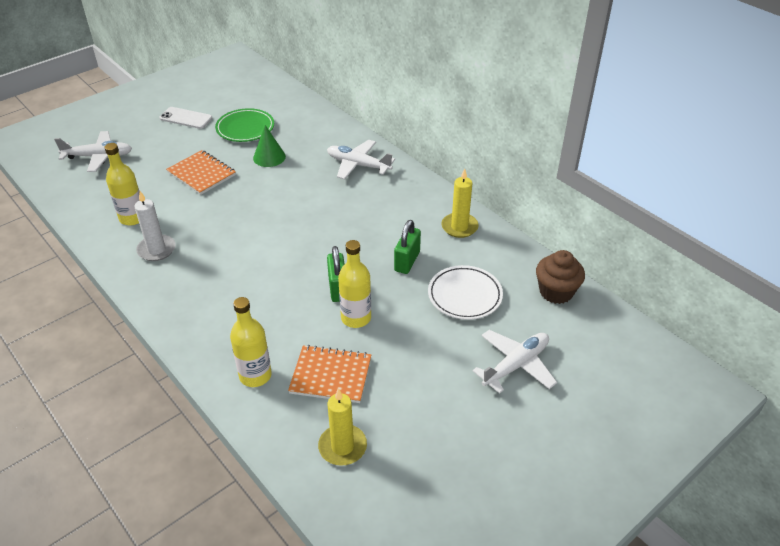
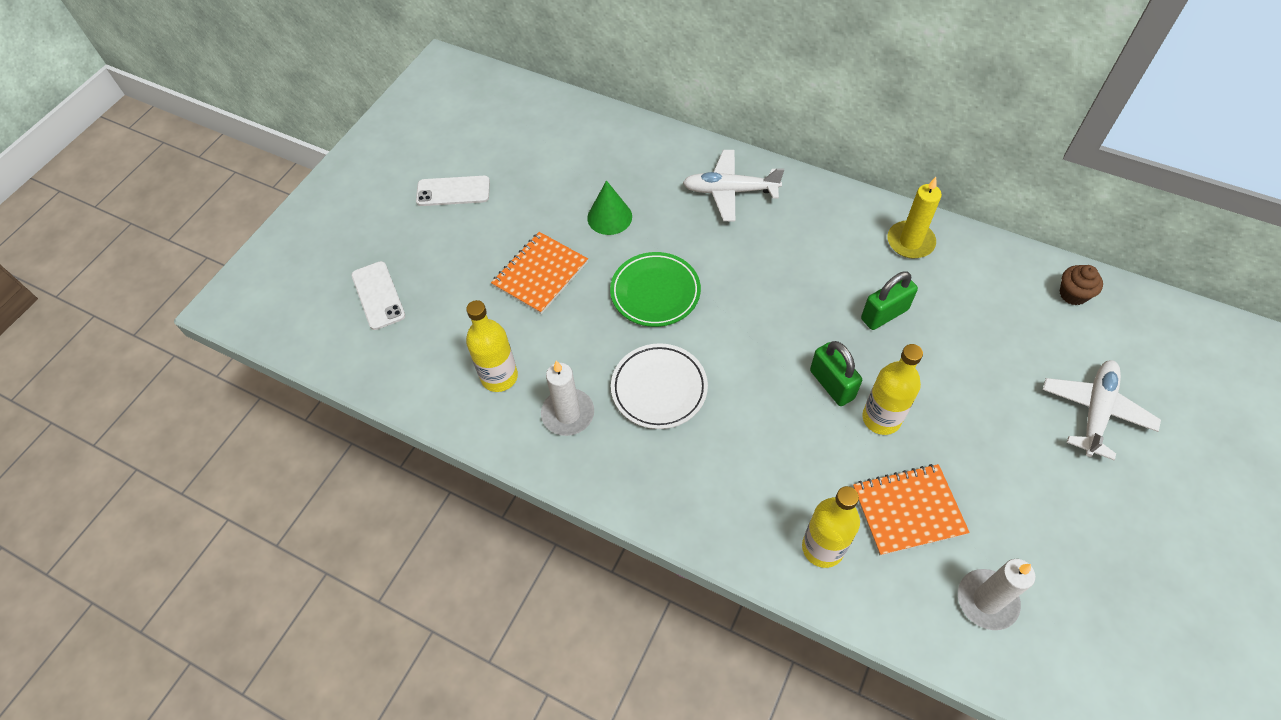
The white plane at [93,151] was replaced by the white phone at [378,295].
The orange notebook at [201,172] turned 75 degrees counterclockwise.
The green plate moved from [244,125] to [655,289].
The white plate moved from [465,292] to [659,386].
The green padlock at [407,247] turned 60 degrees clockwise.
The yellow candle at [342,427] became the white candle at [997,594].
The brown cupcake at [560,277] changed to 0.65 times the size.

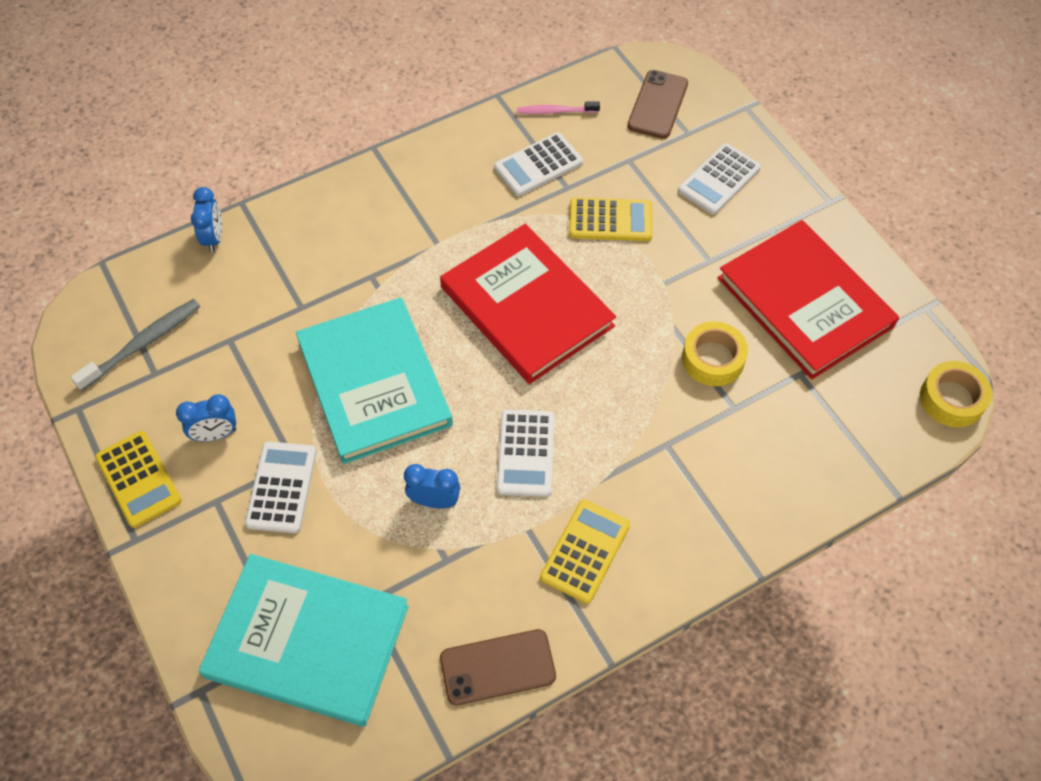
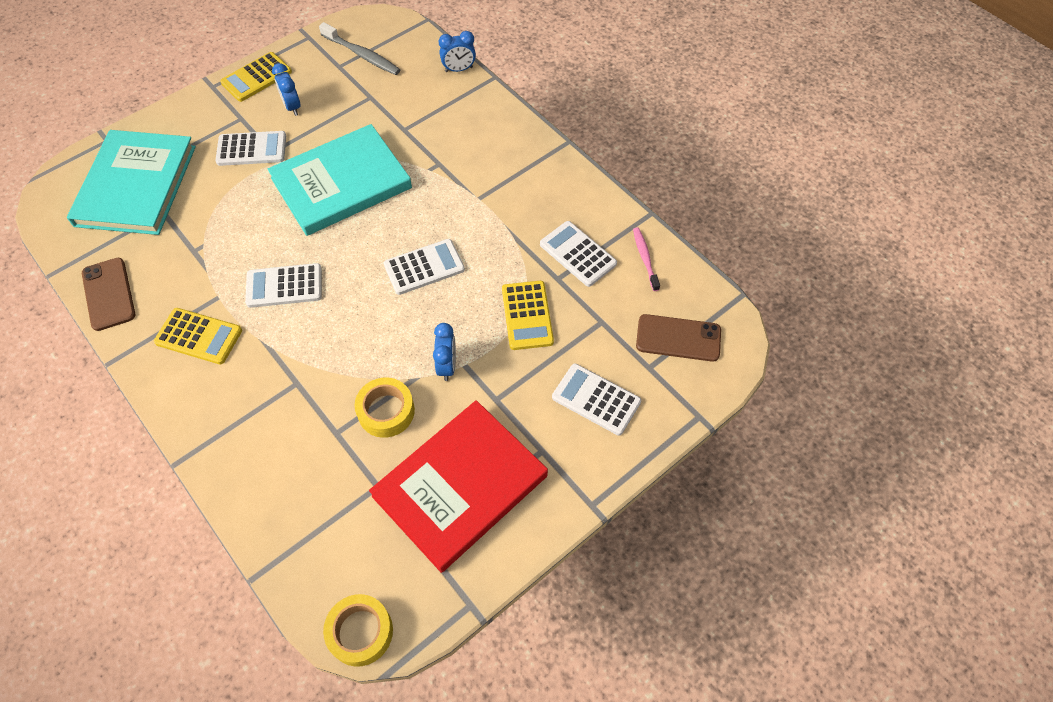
The red book at [528,304] was replaced by the white calculator at [424,267].
The blue clock moved from [432,486] to [444,352].

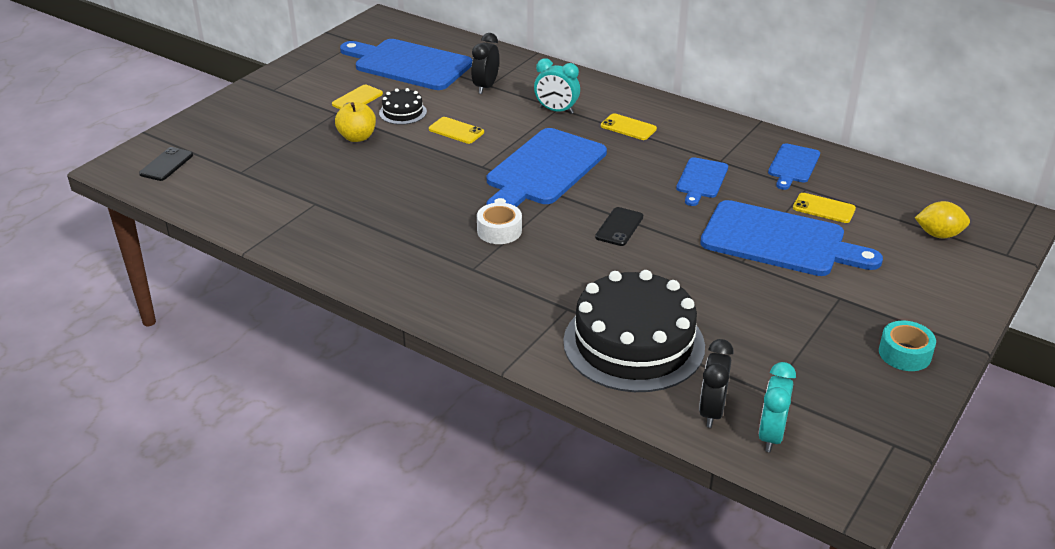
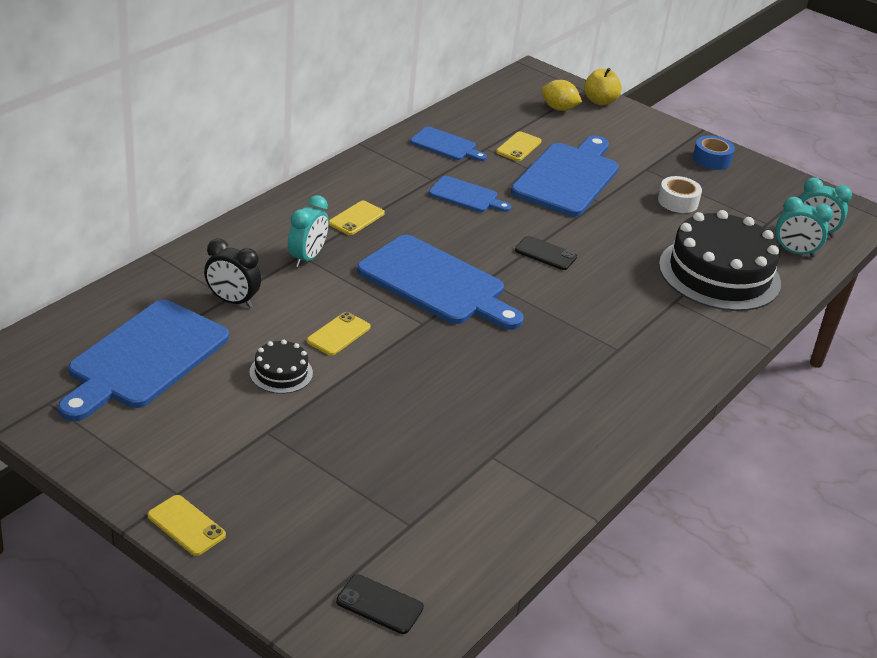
The yellow phone moved from [357,97] to [187,525].
The yellow lemon at [942,219] turned 75 degrees counterclockwise.
The yellow apple moved from [355,122] to [603,86].
The white tape moved from [499,223] to [680,194].
The turquoise tape at [907,346] became the blue tape at [714,153].
The black clock at [716,383] became the turquoise clock at [804,227].

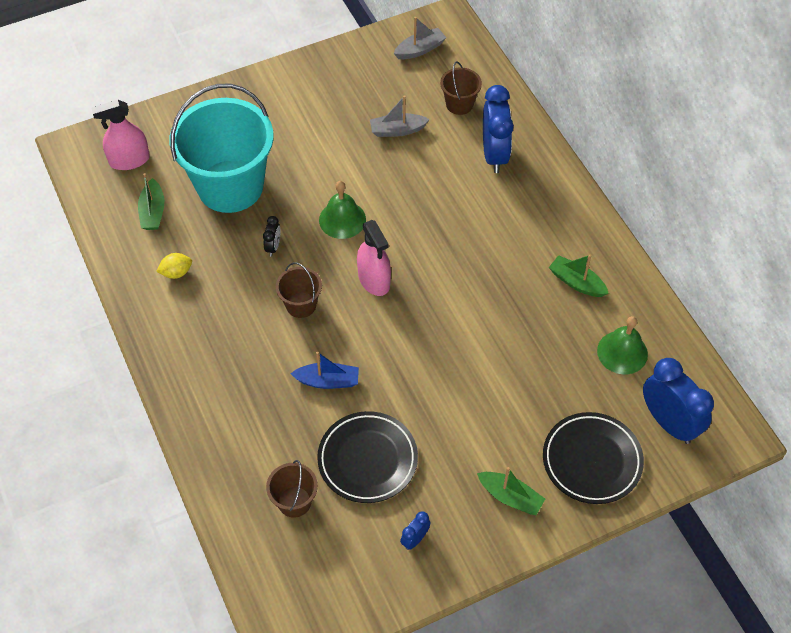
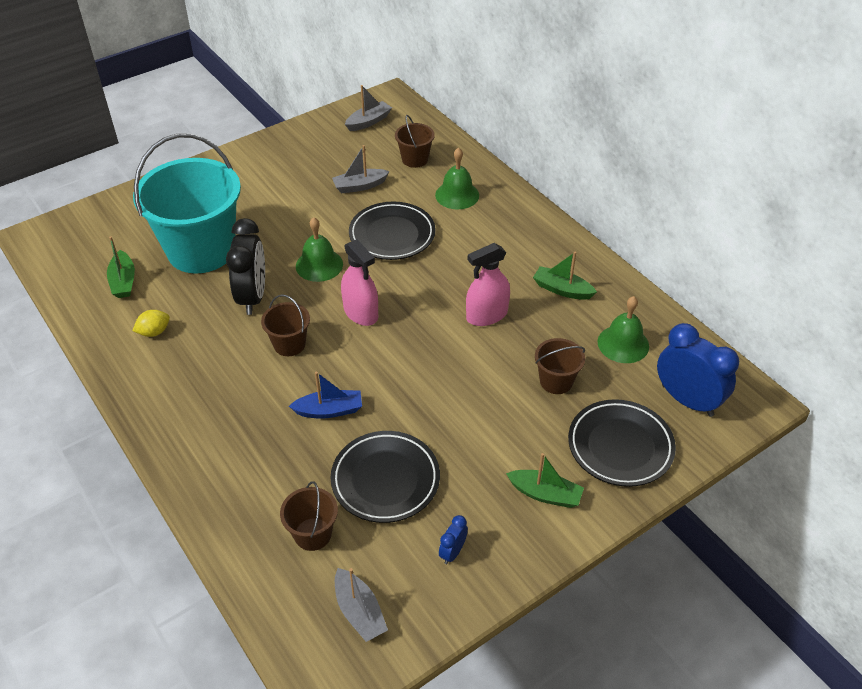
The black clock at [272,236] changed to 2.18 times the size.
The grey boat at [361,605] appeared.
The black plate at [392,230] appeared.
The blue clock at [498,129] was replaced by the green bell at [457,178].
The pink spray bottle moved from [120,135] to [488,284].
The brown bucket at [560,366] appeared.

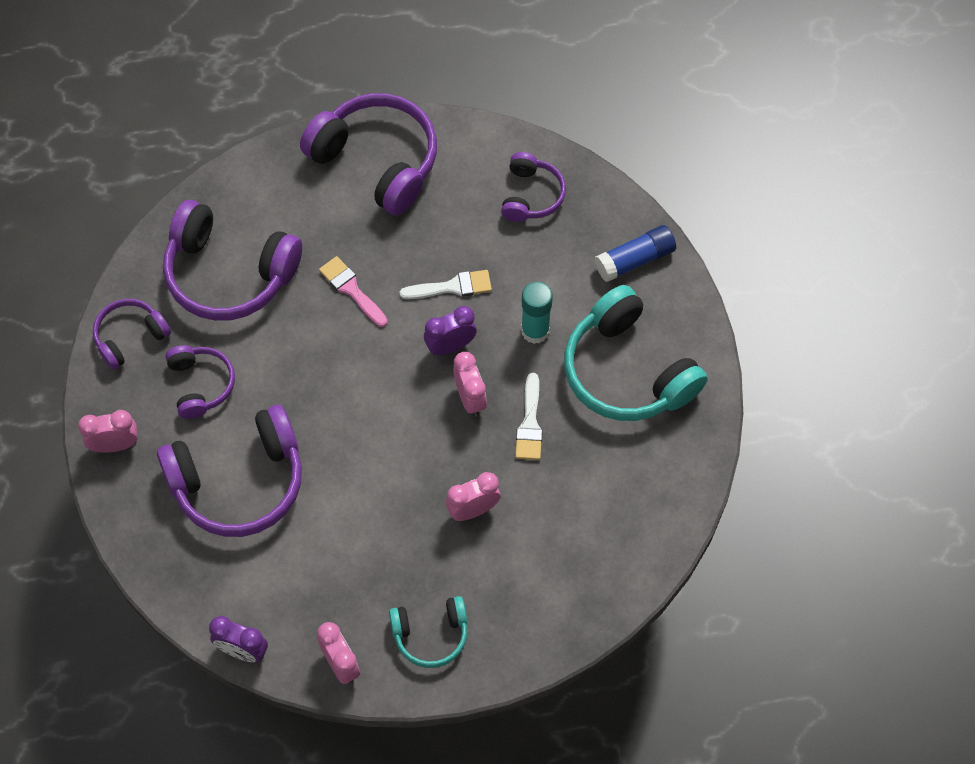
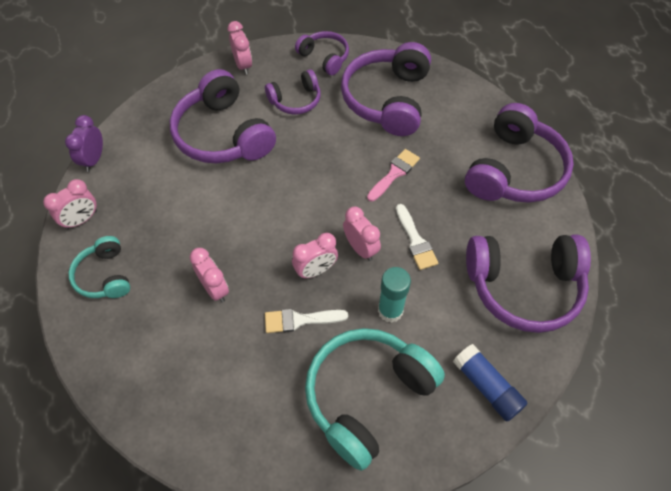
The purple clock at [450,330] became the pink clock at [362,234].
The purple headphones at [533,187] changed to 1.83 times the size.

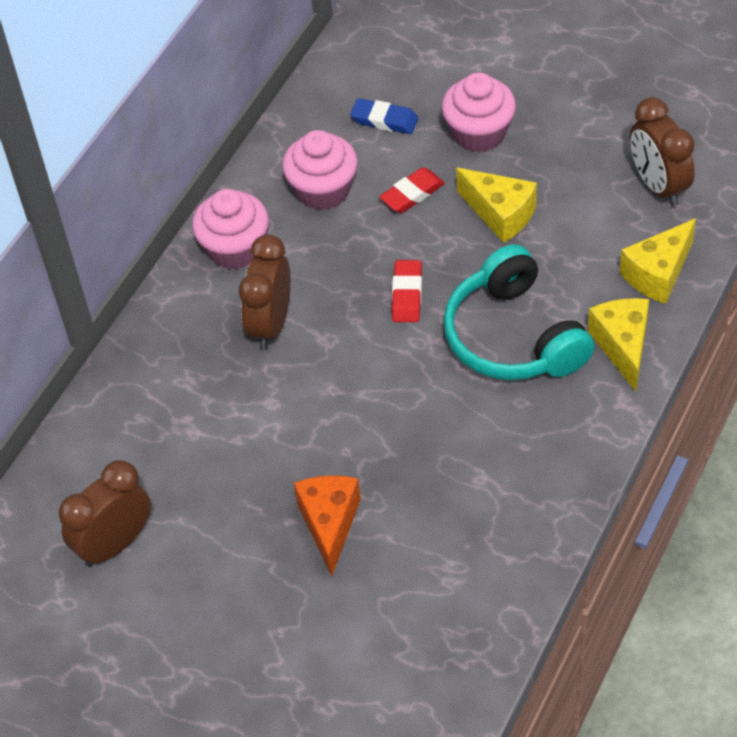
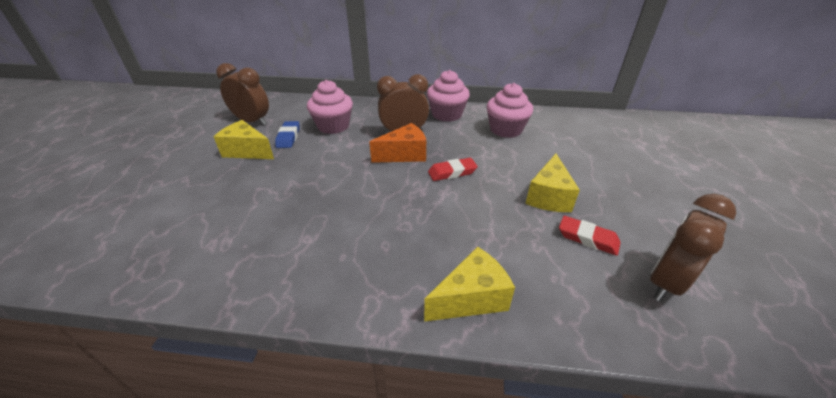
The yellow cheese moved from [658,261] to [244,139].
The blue eraser moved from [384,116] to [287,134].
The pink cupcake moved from [479,112] to [330,107].
The orange cheese moved from [327,525] to [397,143].
The red eraser moved from [412,190] to [590,236].
The turquoise headphones at [519,312] disappeared.

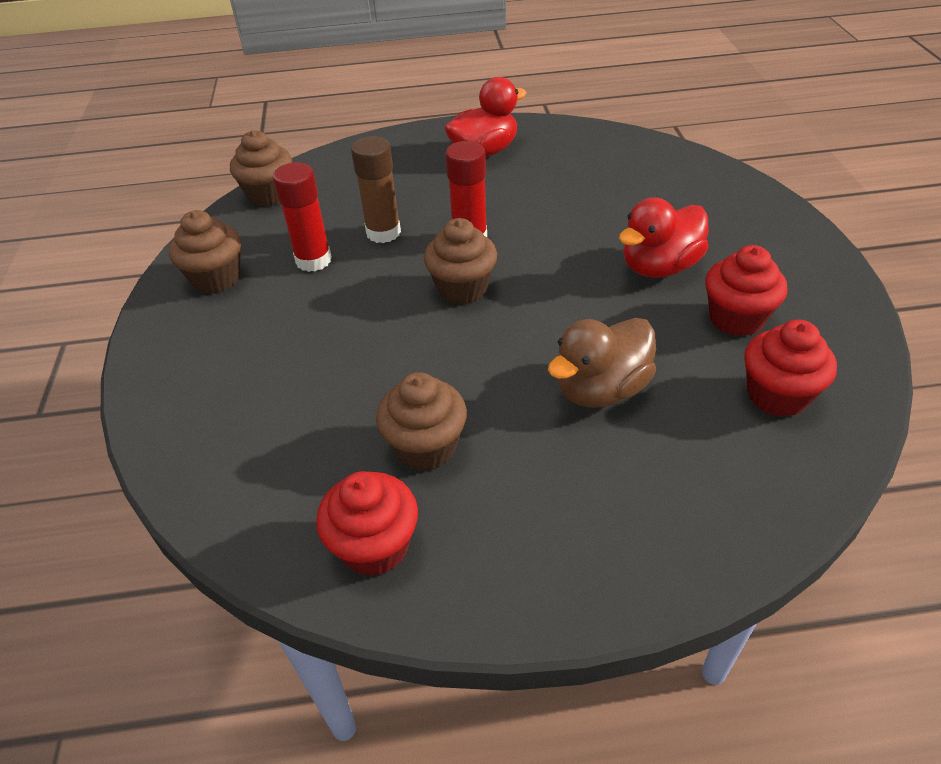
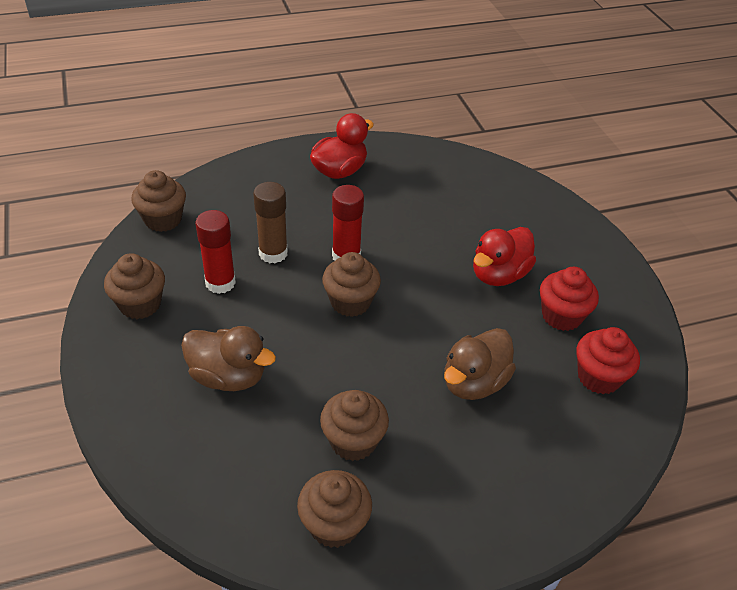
The brown duck at [228,358] appeared.
The red cupcake at [367,523] became the brown cupcake at [334,509].

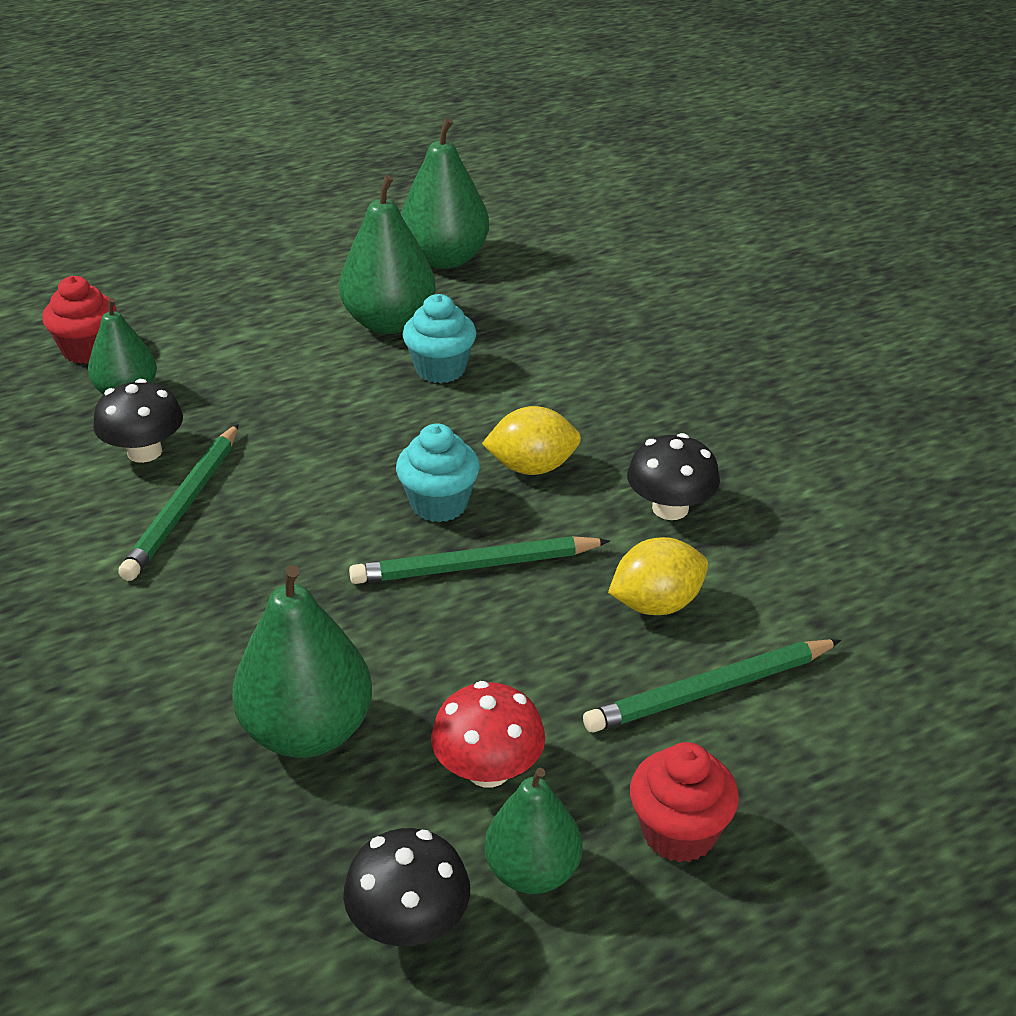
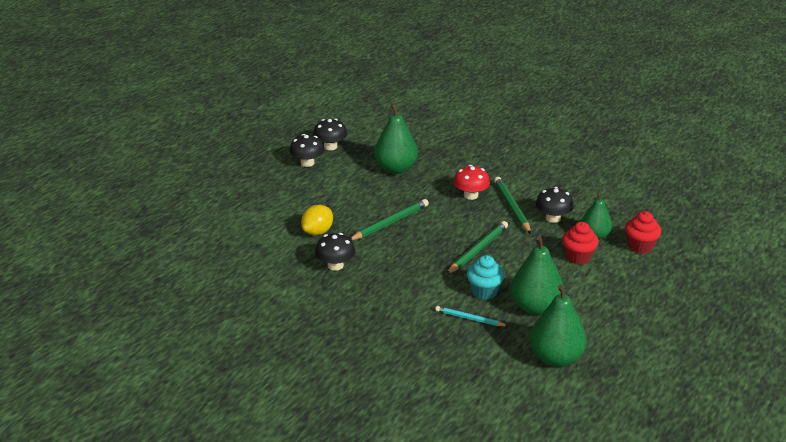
The green pear at [533,831] was replaced by the black mushroom at [306,150].
The turquoise pencil at [471,316] appeared.
The green pencil moved from [712,685] to [477,248].
The red mushroom moved from [488,734] to [471,182].
The red cupcake moved from [684,802] to [580,243].
The turquoise cupcake at [438,472] disappeared.
The yellow lemon at [531,440] disappeared.

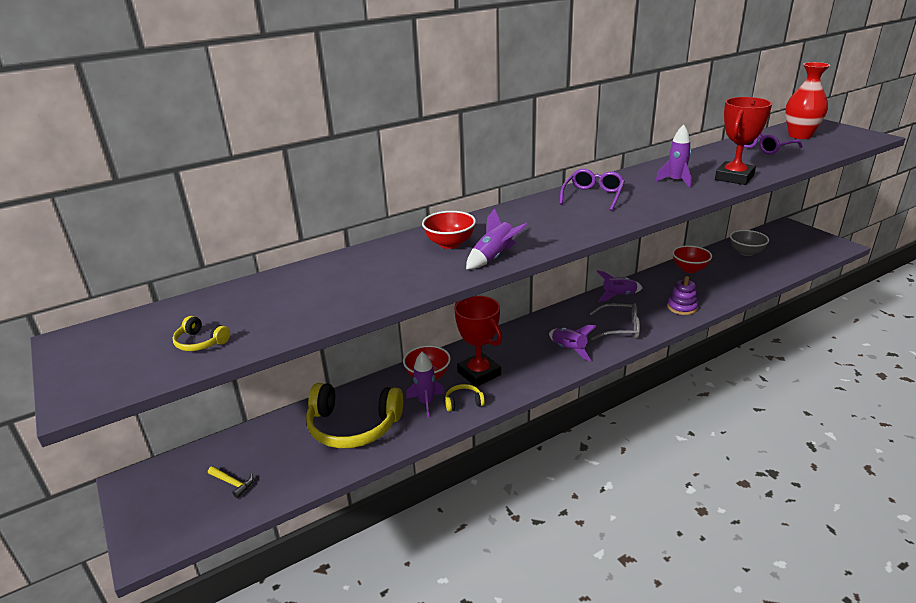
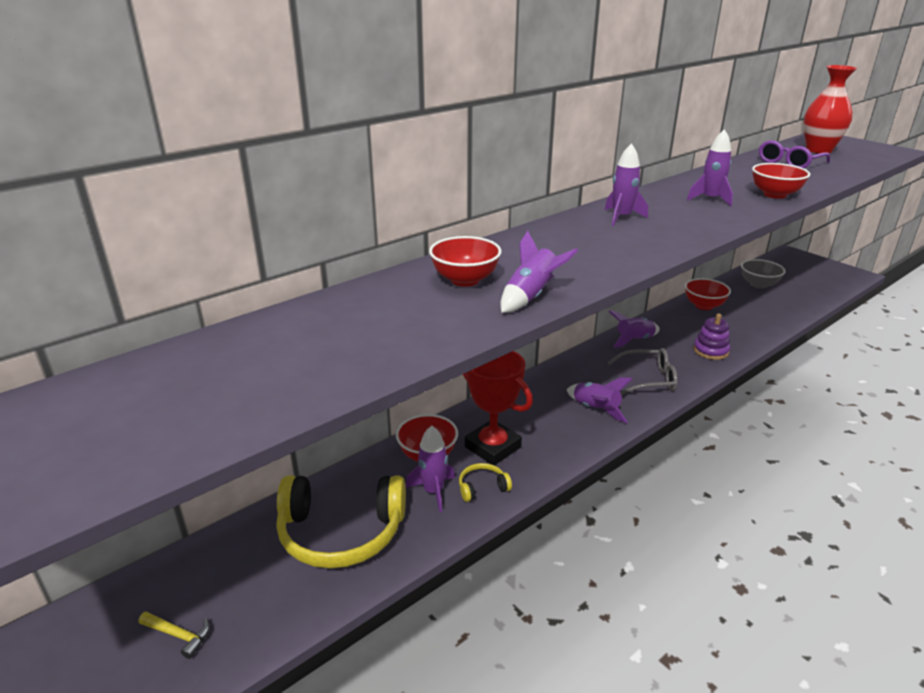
The purple glasses at [592,190] was replaced by the purple rocket at [626,184].
The red trophy at [743,141] was replaced by the red bowl at [781,181].
The yellow headphones at [201,333] disappeared.

